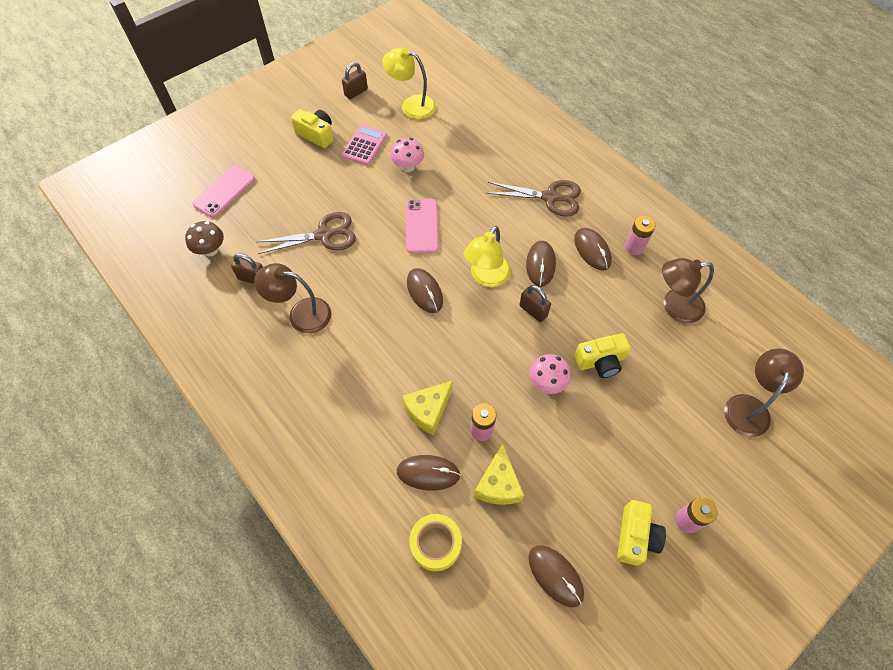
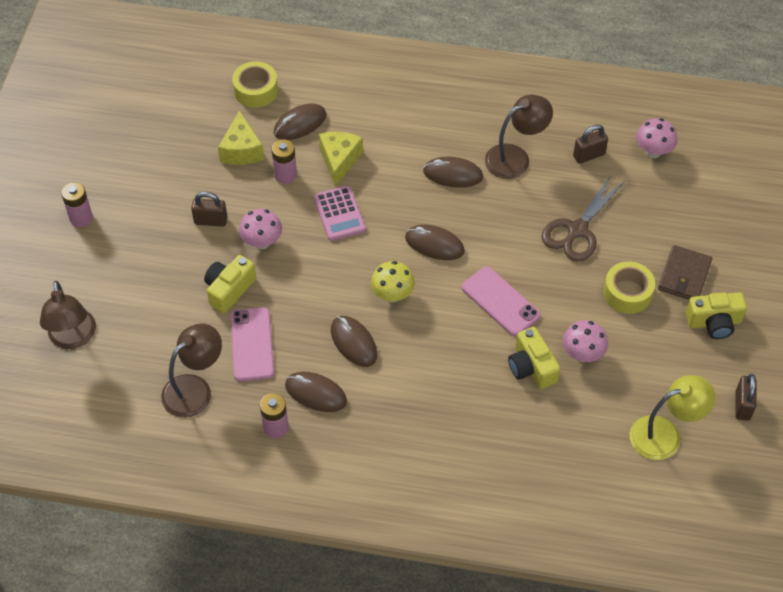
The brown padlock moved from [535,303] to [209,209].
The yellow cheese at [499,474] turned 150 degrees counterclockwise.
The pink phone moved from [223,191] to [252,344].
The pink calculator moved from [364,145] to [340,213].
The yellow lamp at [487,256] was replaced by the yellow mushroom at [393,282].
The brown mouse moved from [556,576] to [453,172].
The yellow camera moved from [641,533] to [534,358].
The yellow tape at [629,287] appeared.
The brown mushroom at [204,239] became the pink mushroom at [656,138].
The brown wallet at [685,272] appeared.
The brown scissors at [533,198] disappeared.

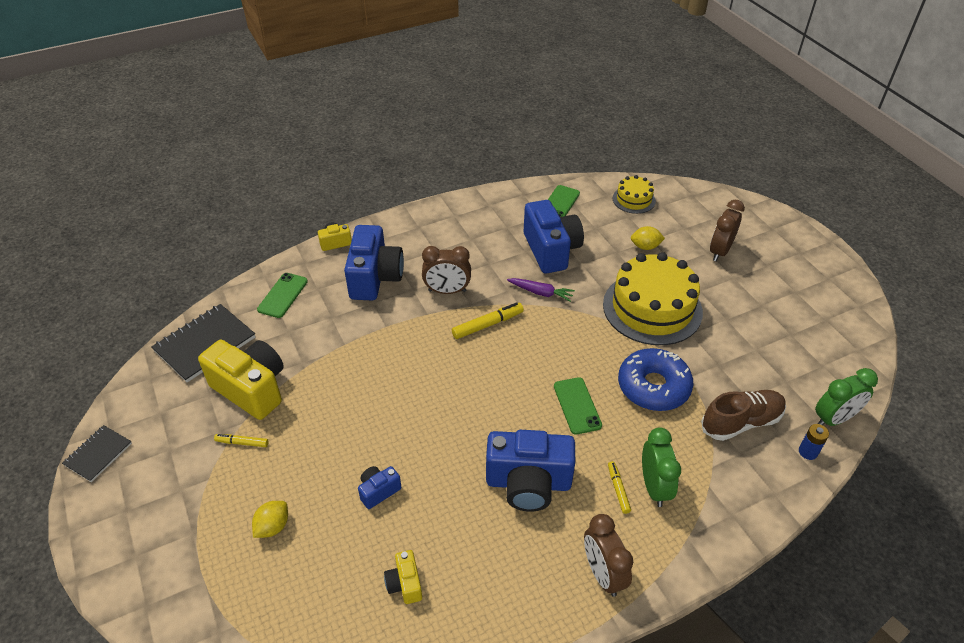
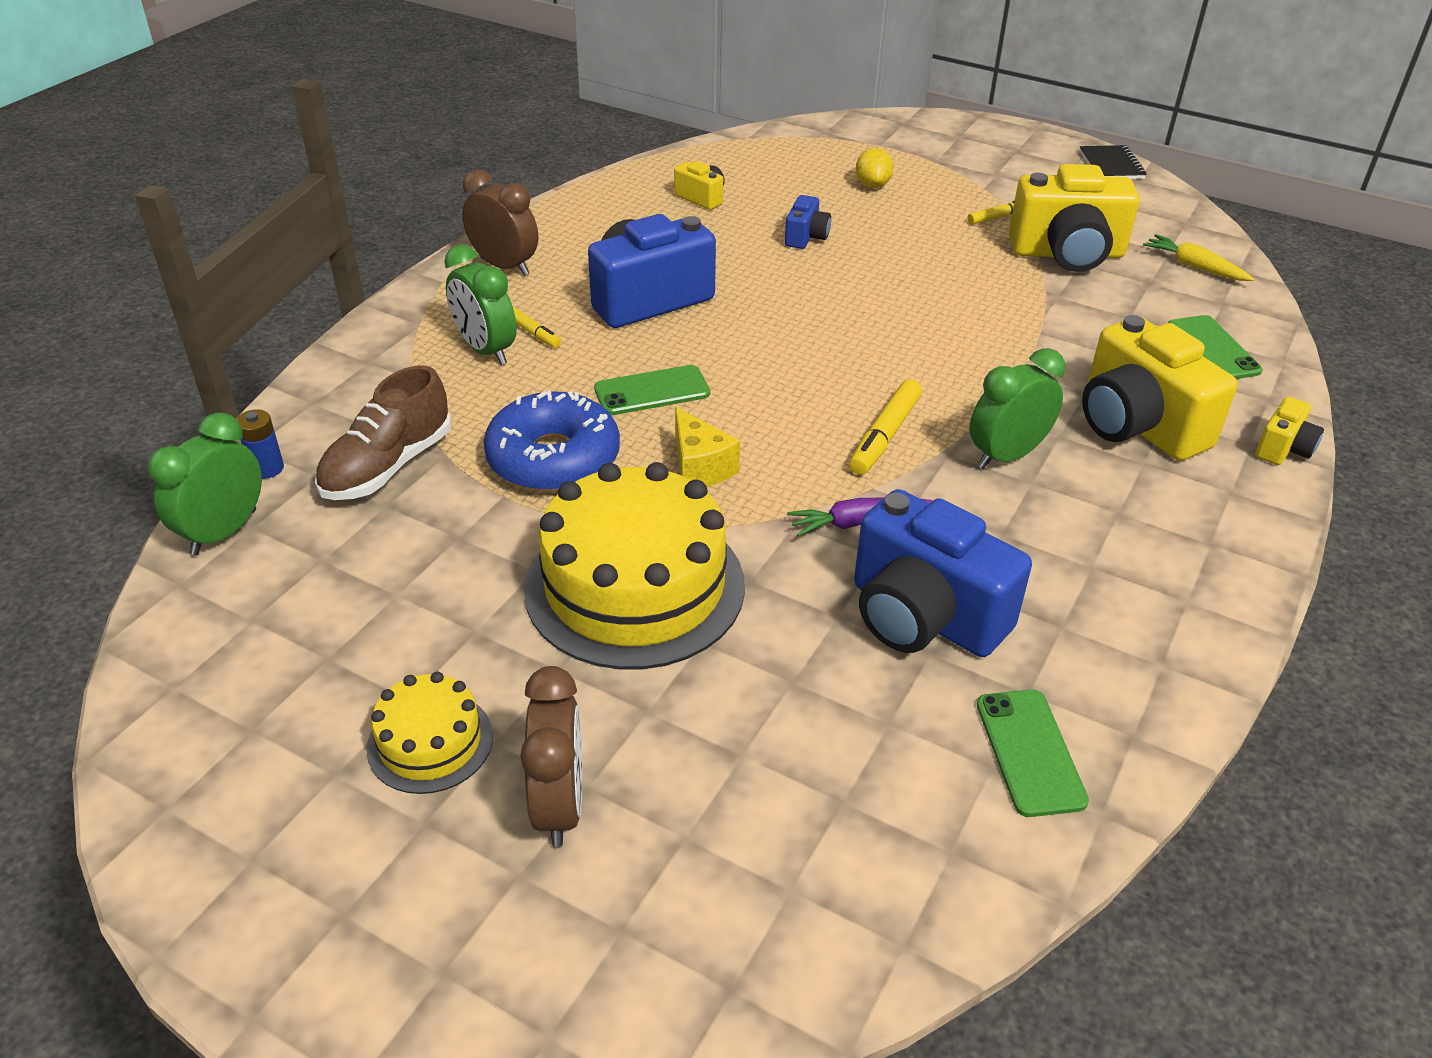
The yellow cake moved from [634,194] to [429,733].
The green phone at [578,406] turned 60 degrees counterclockwise.
The yellow cheese at [707,447] appeared.
The brown clock at [446,270] became the green clock at [1017,408].
The blue camera at [374,262] became the yellow camera at [1160,388].
The black notebook at [203,343] was replaced by the yellow carrot at [1198,257].
The yellow lemon at [648,238] disappeared.

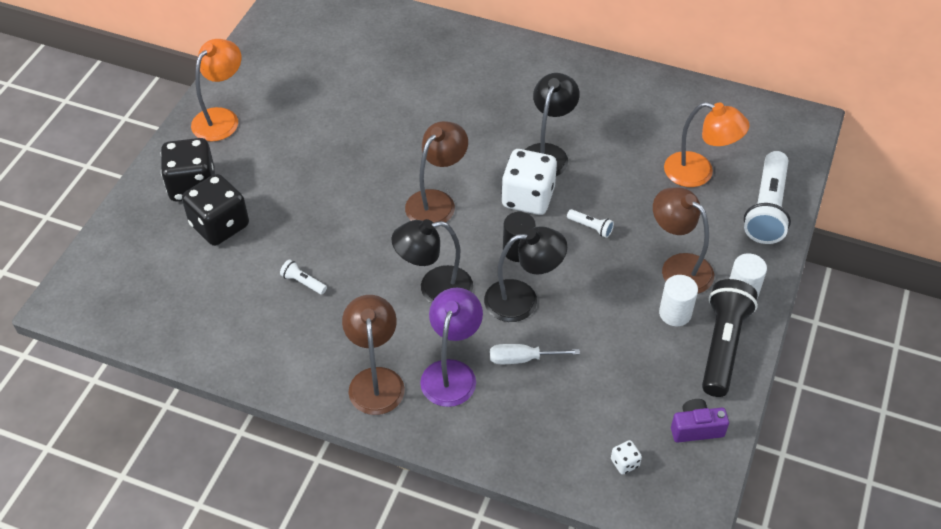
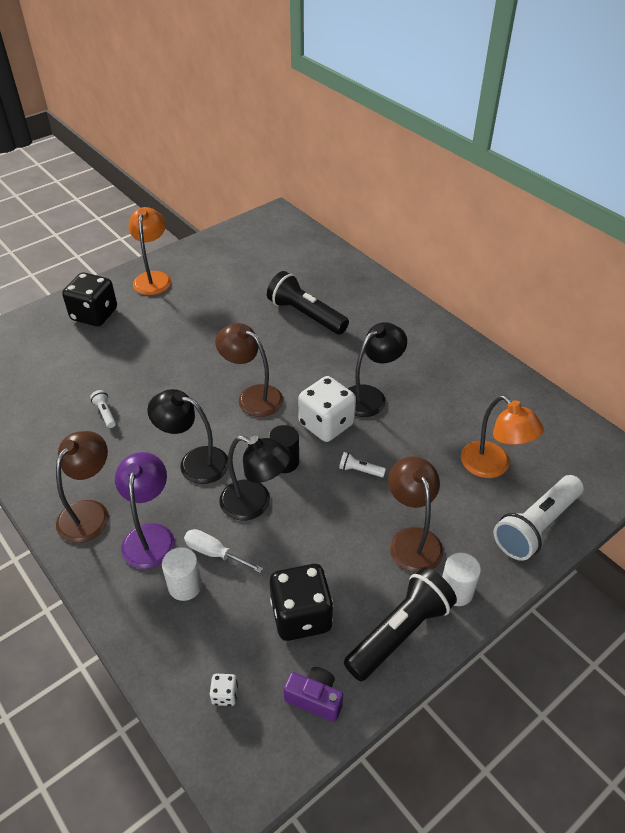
The purple lamp at [451,347] turned 45 degrees counterclockwise.
The orange lamp at [216,90] turned 60 degrees counterclockwise.
The white cylinder moved from [678,300] to [182,574].
The brown lamp at [436,172] turned 120 degrees counterclockwise.
The black flashlight at [308,302] appeared.
The black dice moved from [215,210] to [302,602].
The white flashlight at [590,223] turned 135 degrees clockwise.

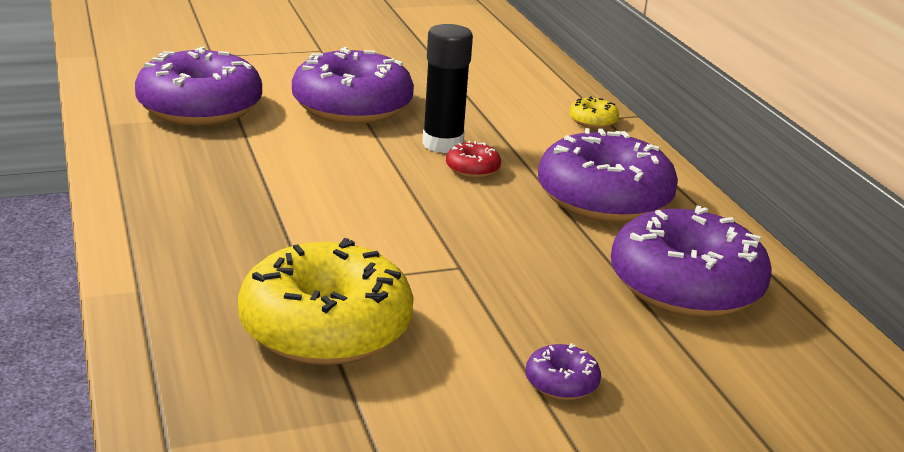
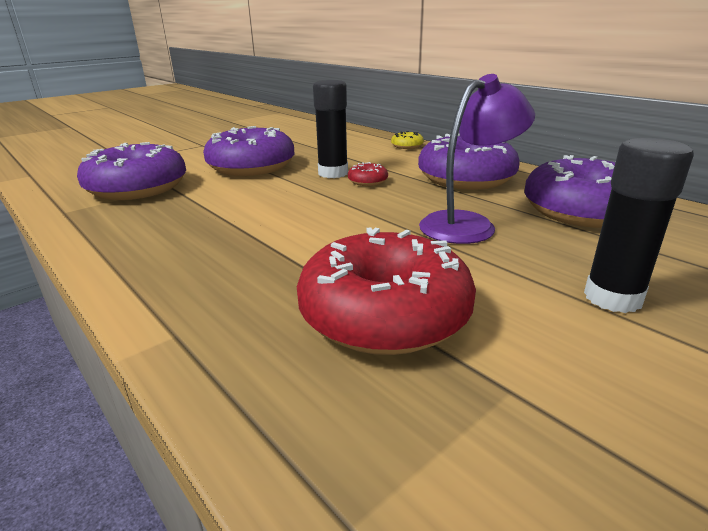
The yellow donut at [326,301] became the red donut at [386,291].
The purple lamp at [477,159] appeared.
The purple donut at [563,371] was replaced by the black glue stick at [639,225].

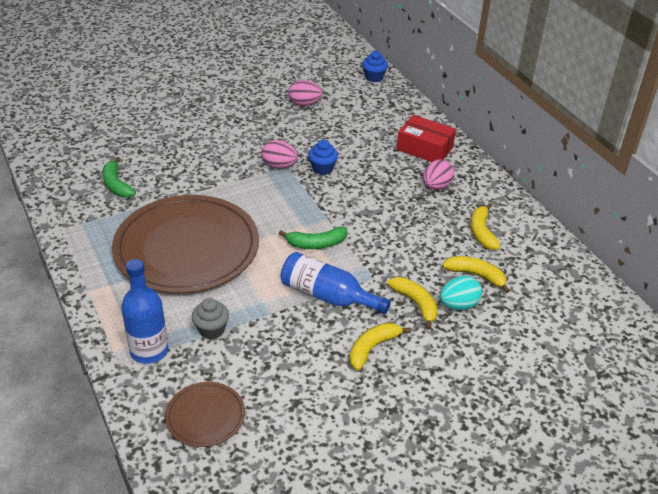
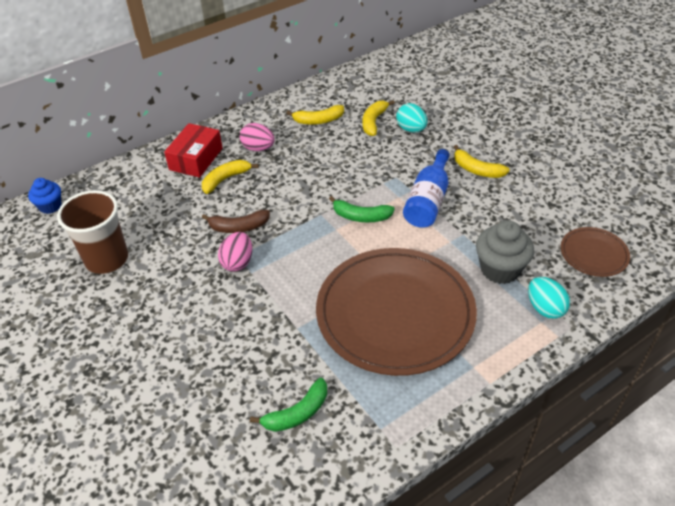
The pink egg at [305,93] was replaced by the brown cup at [92,232].
The yellow banana moved from [412,303] to [230,177].
The blue cupcake at [323,157] was replaced by the brown banana at [236,221].
The green banana at [313,238] turned 120 degrees clockwise.
The grey cupcake at [210,318] changed to 1.60 times the size.
The blue bottle at [145,311] was replaced by the turquoise egg at [549,298].

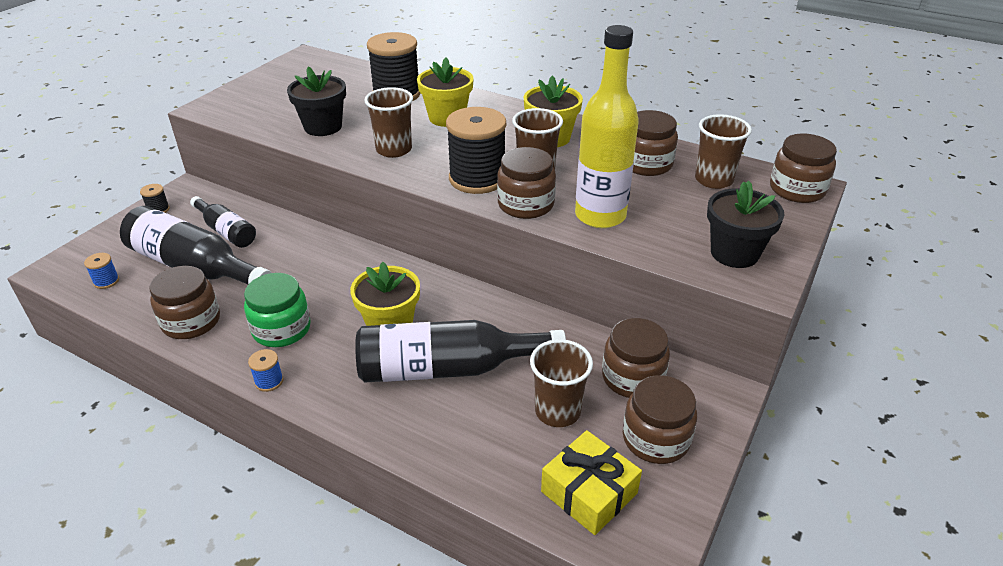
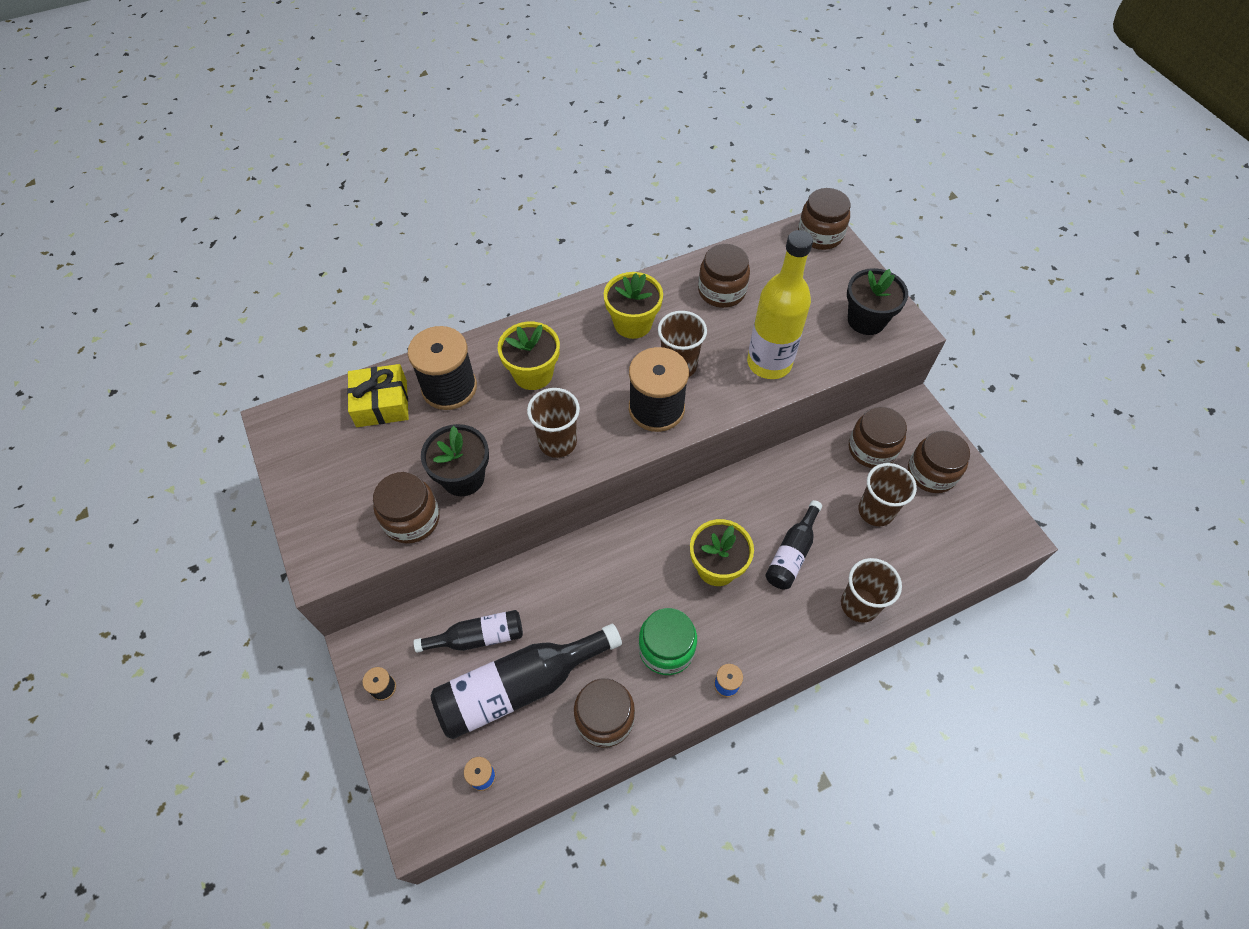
The yellow gift moved from [591,482] to [378,395].
The brown jar moved from [526,183] to [406,508].
The black bottle at [460,351] changed to 0.57 times the size.
The brown cup moved from [723,151] to [871,590].

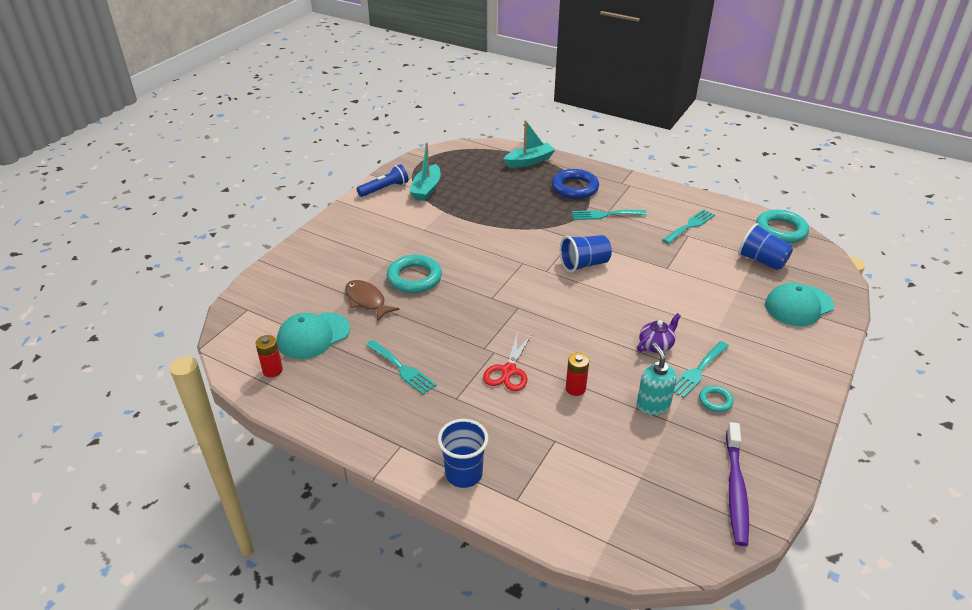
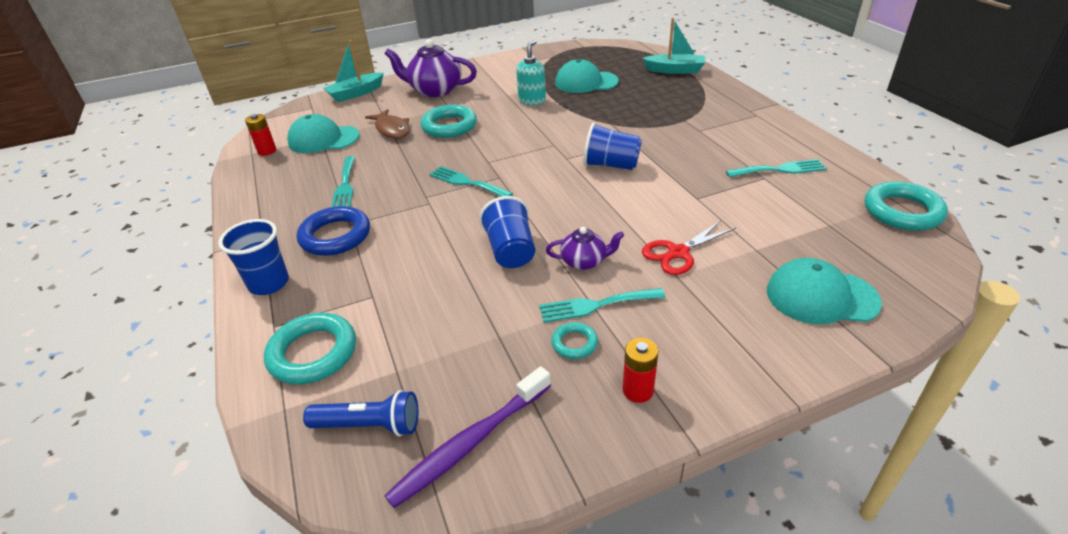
The turquoise ring at [310,349] appeared.
The blue ring moved from [575,184] to [333,231].
The blue flashlight moved from [382,180] to [360,413].
The turquoise boat moved from [425,171] to [354,71].
The brown fish at [372,300] turned 150 degrees clockwise.
The purple teapot at [431,68] appeared.
The turquoise fork moved from [609,215] to [471,181].
The blue cup moved from [765,246] to [507,232].
The turquoise soap dispenser moved from [657,379] to [531,72].
The turquoise cap at [587,76] appeared.
The red battery moved from [577,374] to [640,370].
The red scissors moved from [507,362] to [689,248].

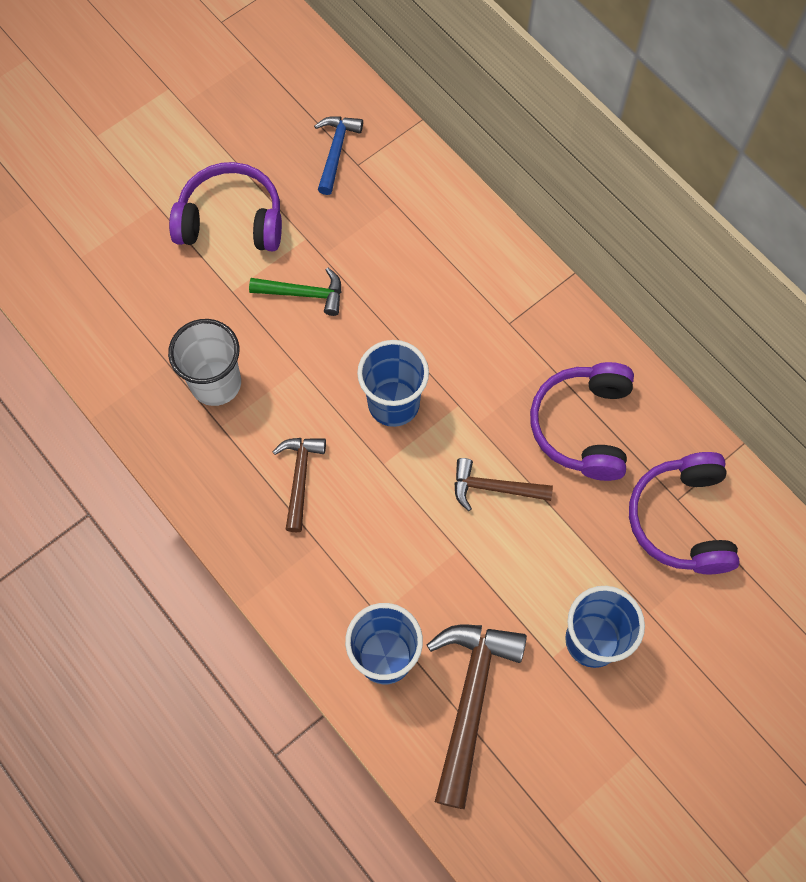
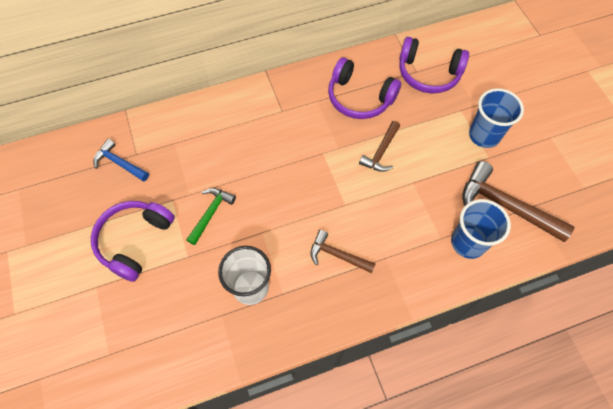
The blue cup at [393,383] disappeared.

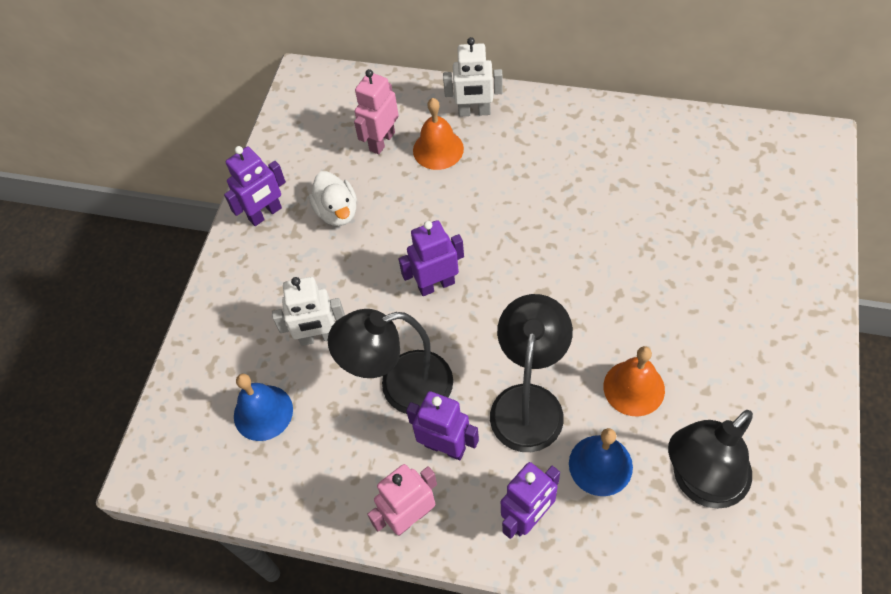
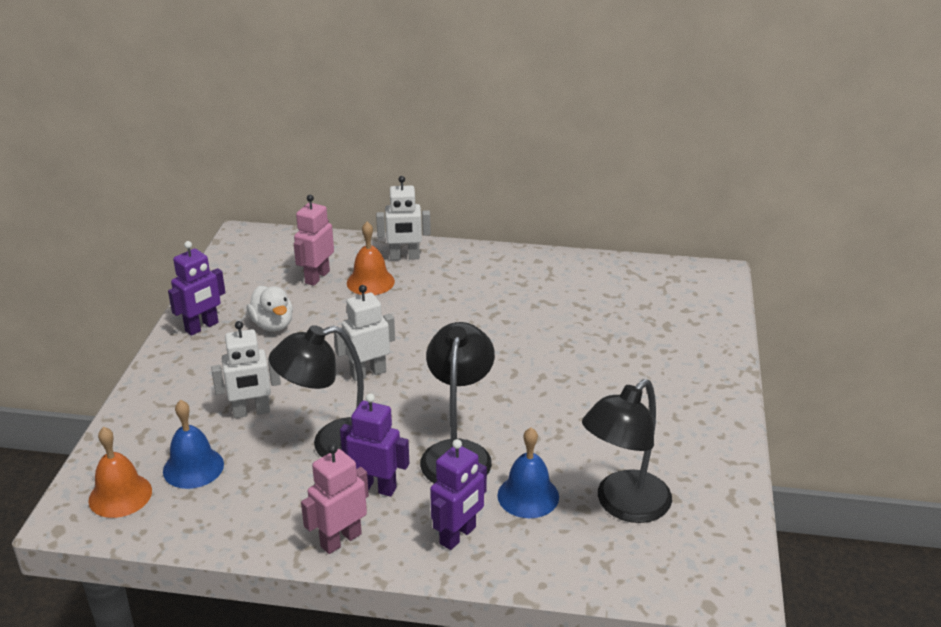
The orange bell moved from [634,381] to [120,472].
The purple robot at [431,258] became the white robot at [364,333].

